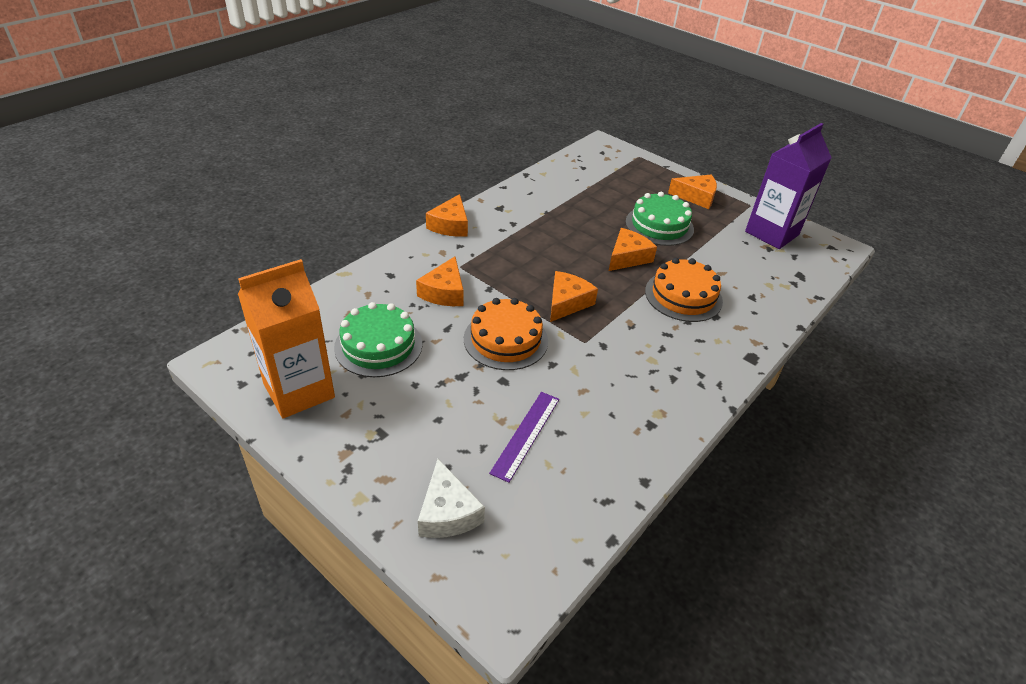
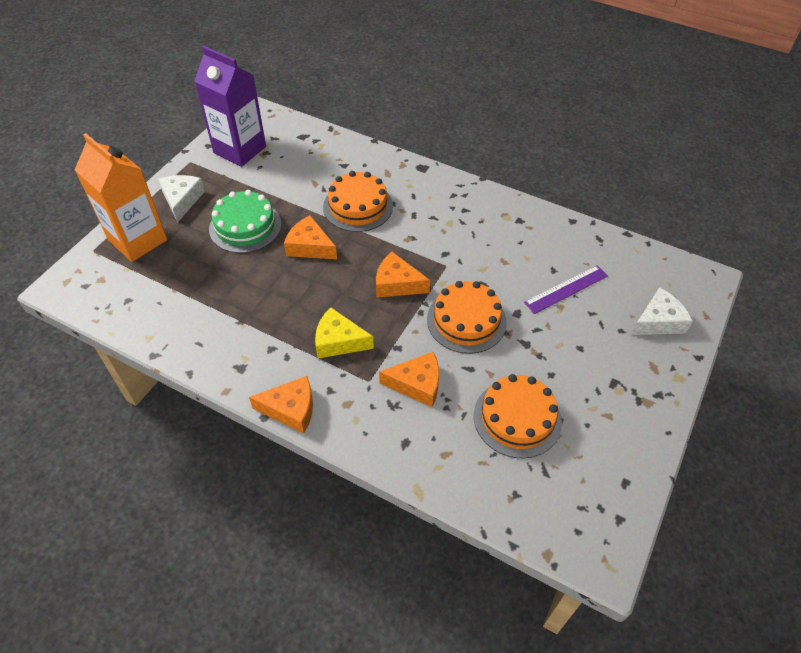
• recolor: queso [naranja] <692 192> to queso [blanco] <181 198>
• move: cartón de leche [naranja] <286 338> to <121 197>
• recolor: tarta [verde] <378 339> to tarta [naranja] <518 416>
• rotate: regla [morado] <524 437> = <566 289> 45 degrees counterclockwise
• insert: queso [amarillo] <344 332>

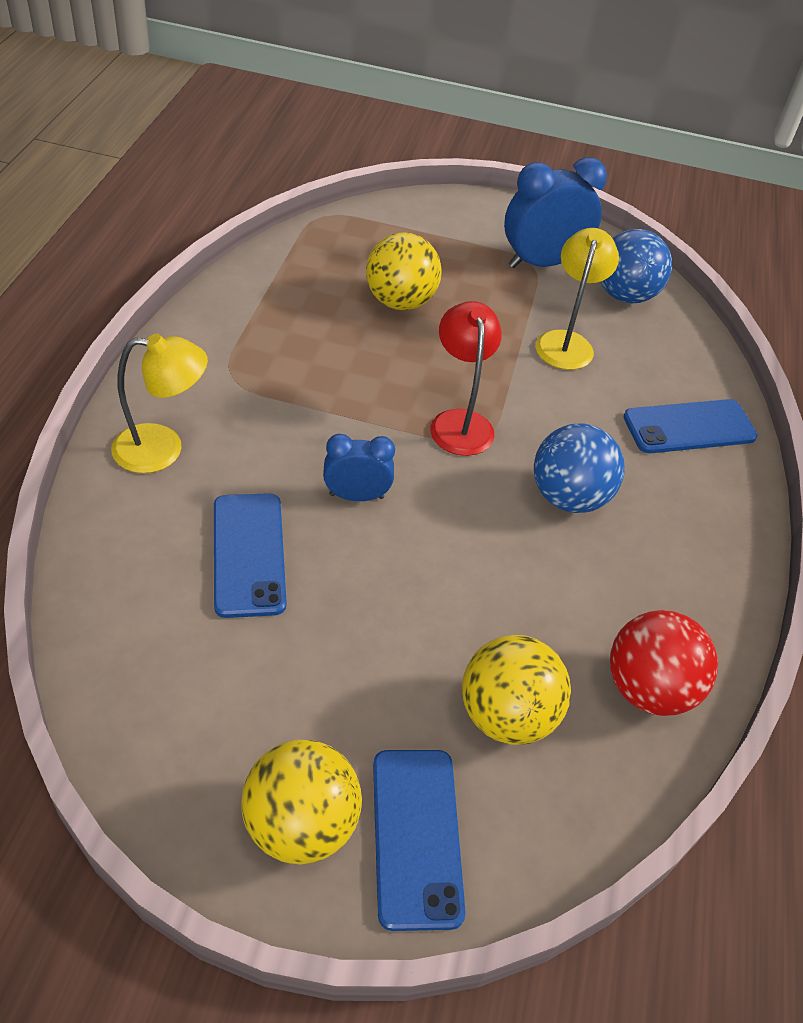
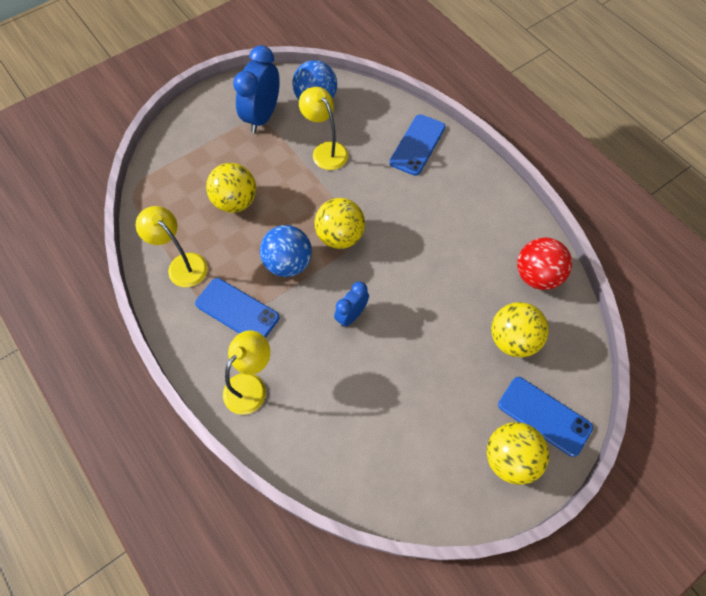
• replace: lámpara [rojo] <466 378> to pelota [amarillo] <339 223>
• move: pelota [azul] <579 468> to <286 251>
• move: móvil [azul] <250 555> to <237 308>
• insert: lámpara [amarillo] <172 246>

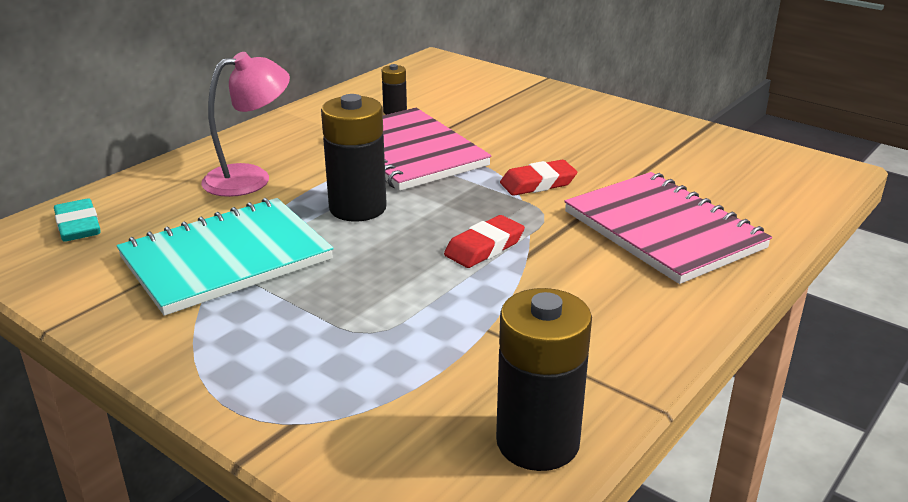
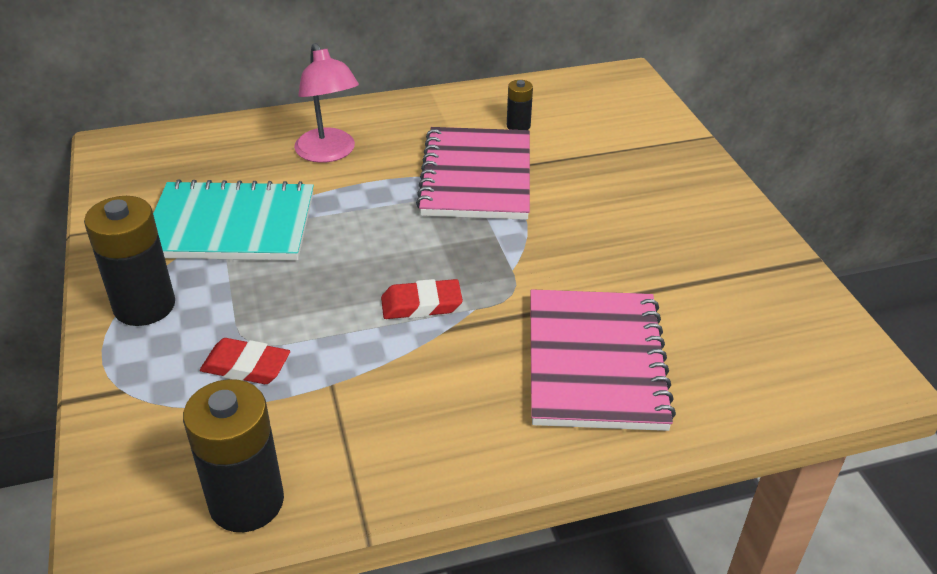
• rotate: lámpara [rosa] <245 124> = <326 103> 60 degrees clockwise
• move: pila [negro] <354 157> to <129 261>
• move: goma de borrar [rojo] <538 178> to <245 361>
• delete: goma de borrar [turquesa] <77 220>

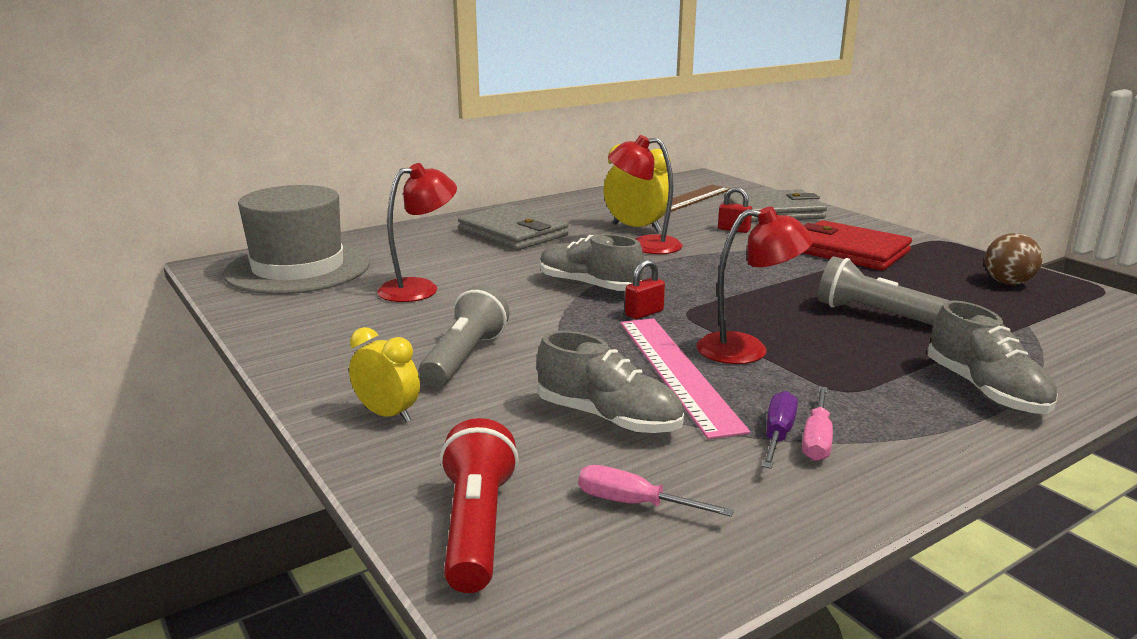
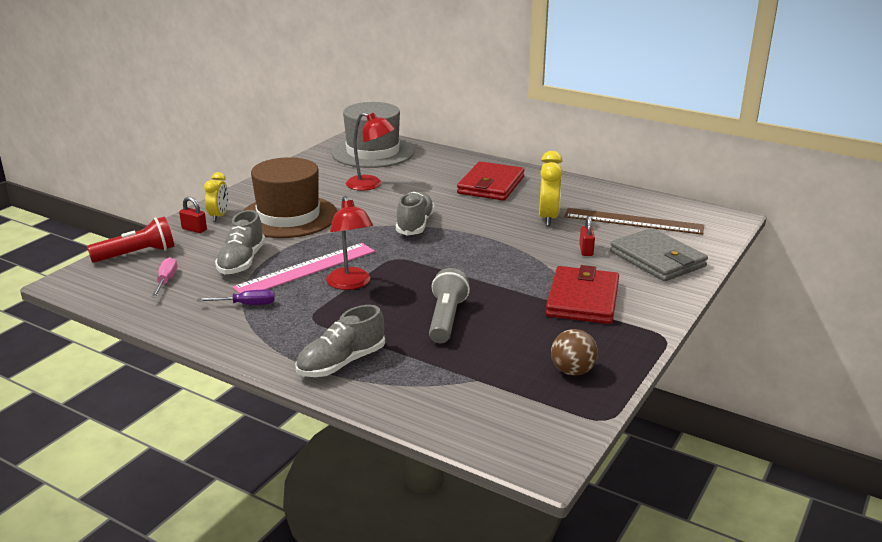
• delete: lámpara [rojo] <645 194>
• recolor: cartera [gris] <513 227> to cartera [rojo] <491 181>
• move: candado [rojo] <645 289> to <193 215>
• replace: lámpara de mano [gris] <464 336> to sombrero [marrón] <290 197>
• delete: destornillador [rosa] <817 423>

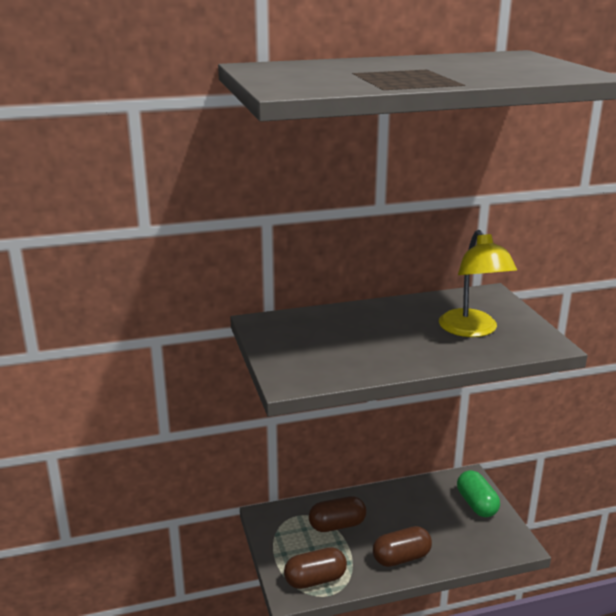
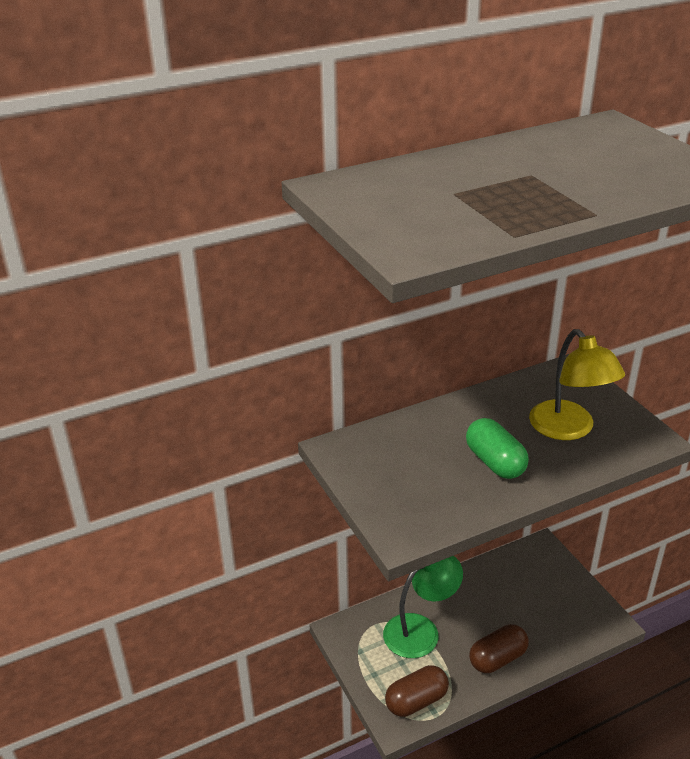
• move: cápsula [verde] <478 493> to <497 448>
• replace: cápsula [marrón] <337 514> to lámpara [verde] <423 607>

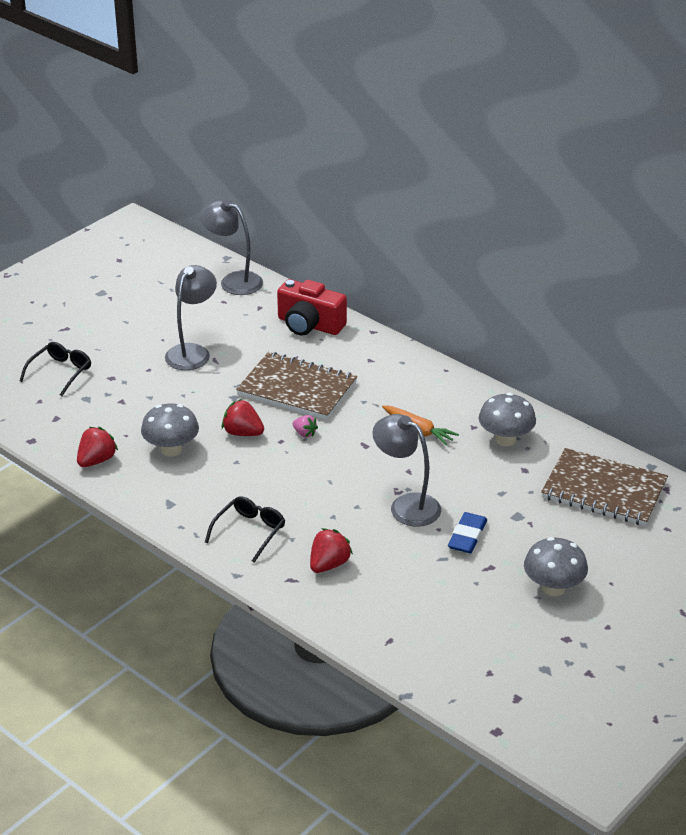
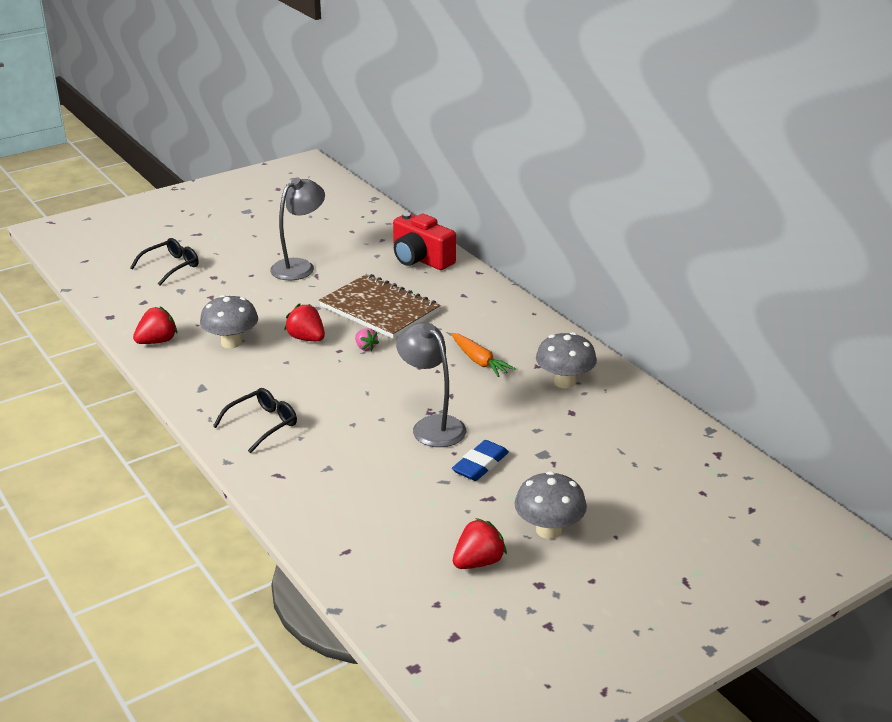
• delete: lámpara [gris] <231 247>
• delete: cuaderno [marrón] <604 487>
• move: fresa [rojo] <331 550> to <480 543>

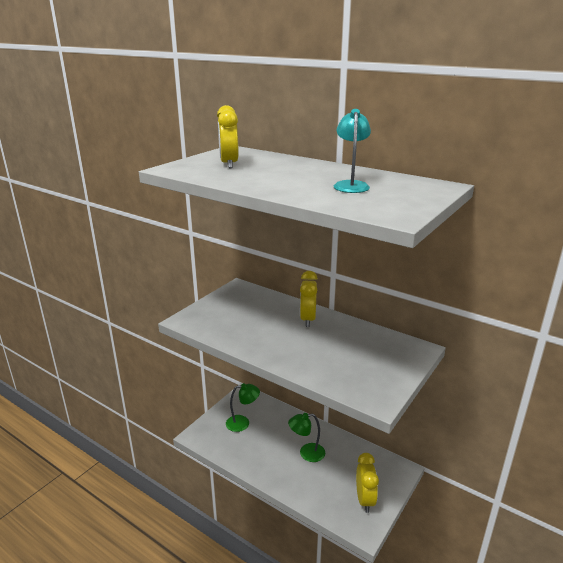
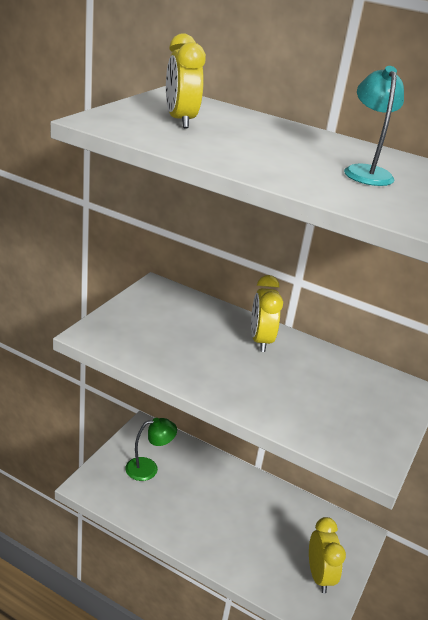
• delete: lámpara [verde] <306 437>

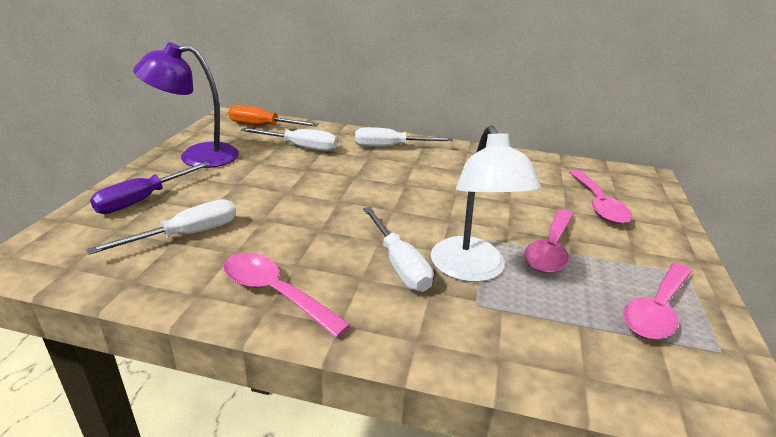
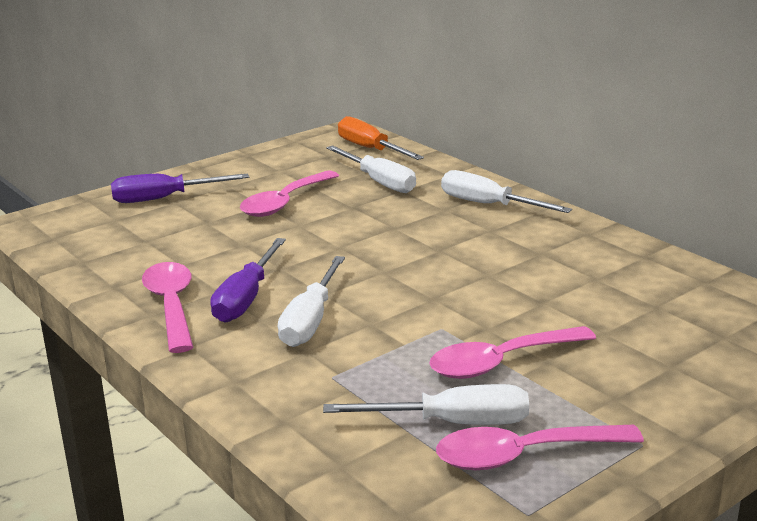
• delete: lámpara [morado] <186 105>
• delete: lámpara [blanco] <486 203>
• move: cuchara [rosa] <601 197> to <289 194>
• move: destornillador [blanco] <161 227> to <426 404>
• insert: destornillador [morado] <248 280>

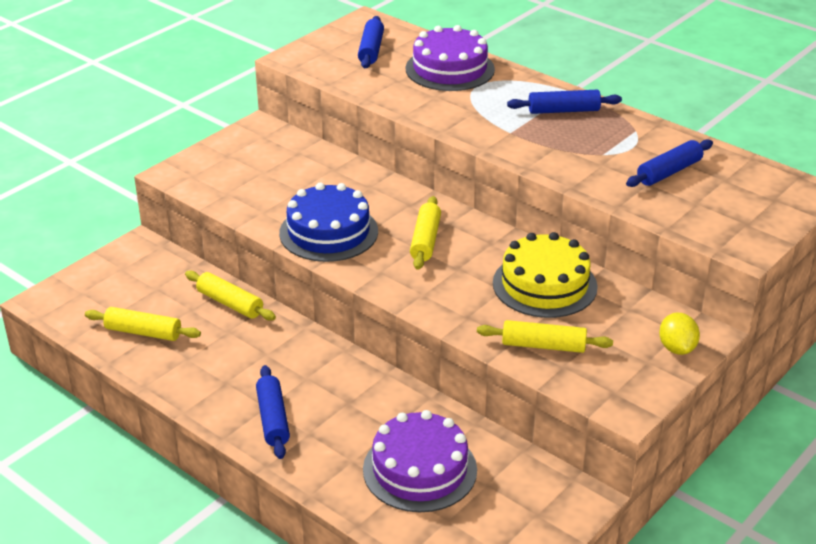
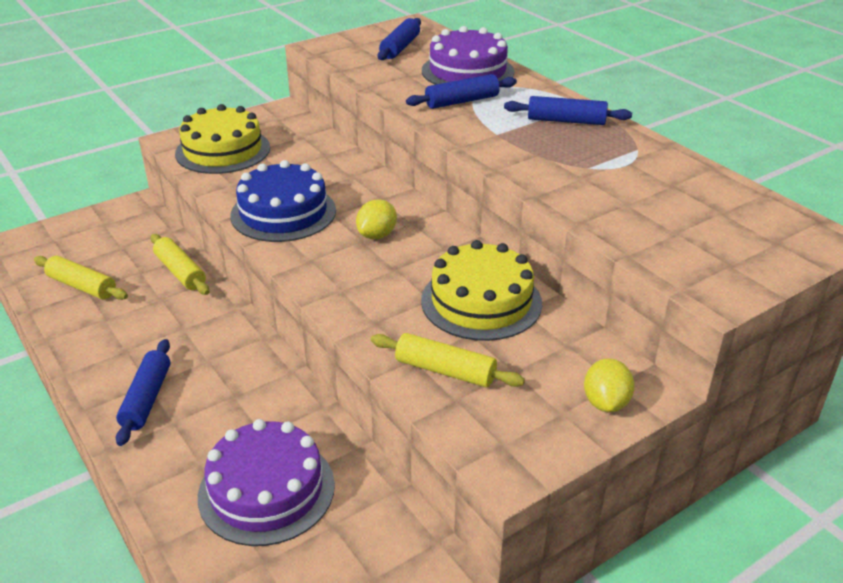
• move: rodillo [azul] <669 163> to <461 91>
• replace: rodillo [amarillo] <425 233> to limón [amarillo] <376 219>
• insert: tarta [amarillo] <222 139>

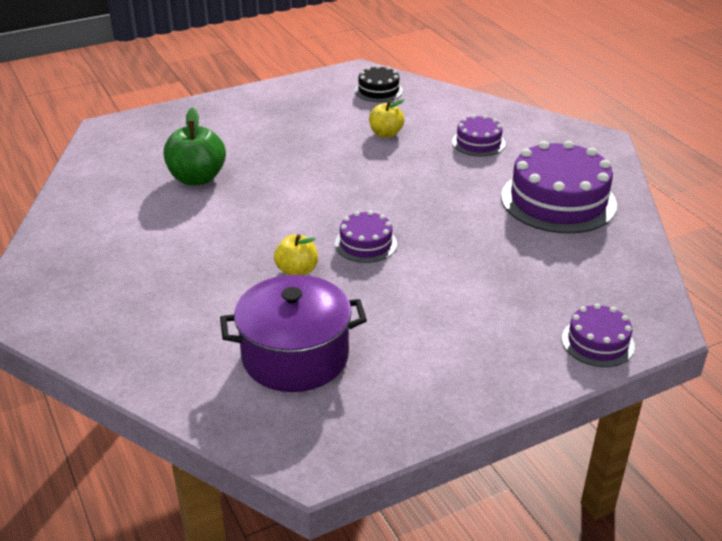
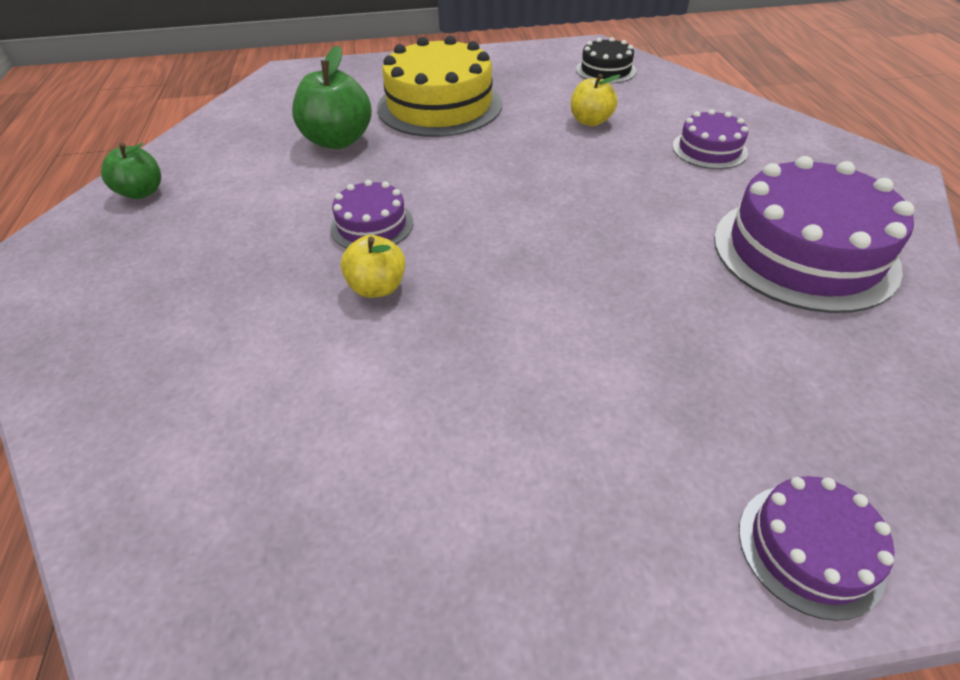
• move: tarta [morado] <366 237> to <371 214>
• delete: olla [morado] <293 333>
• insert: tarta [amarillo] <439 86>
• insert: manzana [verde] <131 171>

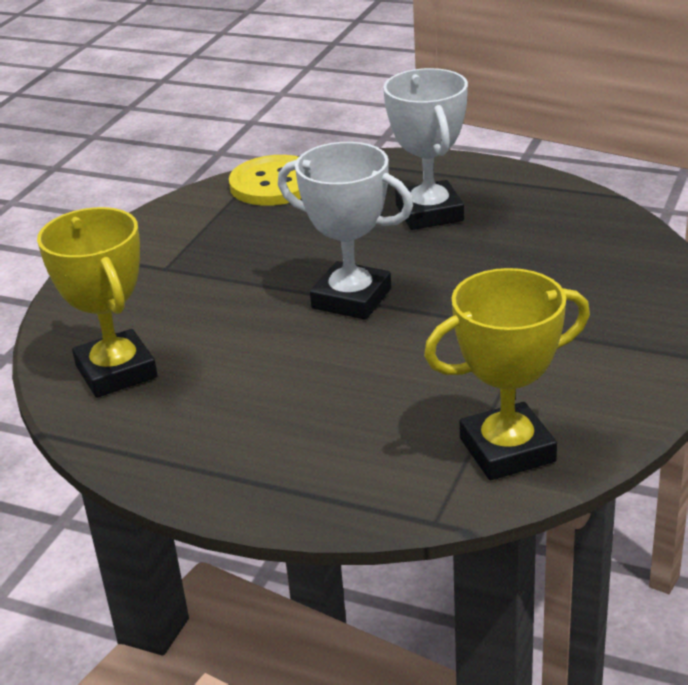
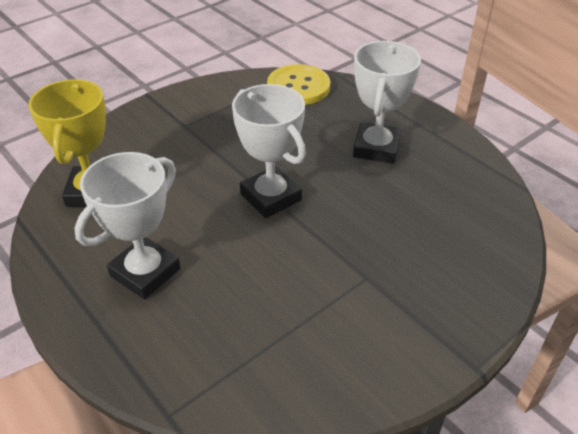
• delete: trofeo [amarillo] <507 374>
• insert: trofeo [blanco] <127 225>

